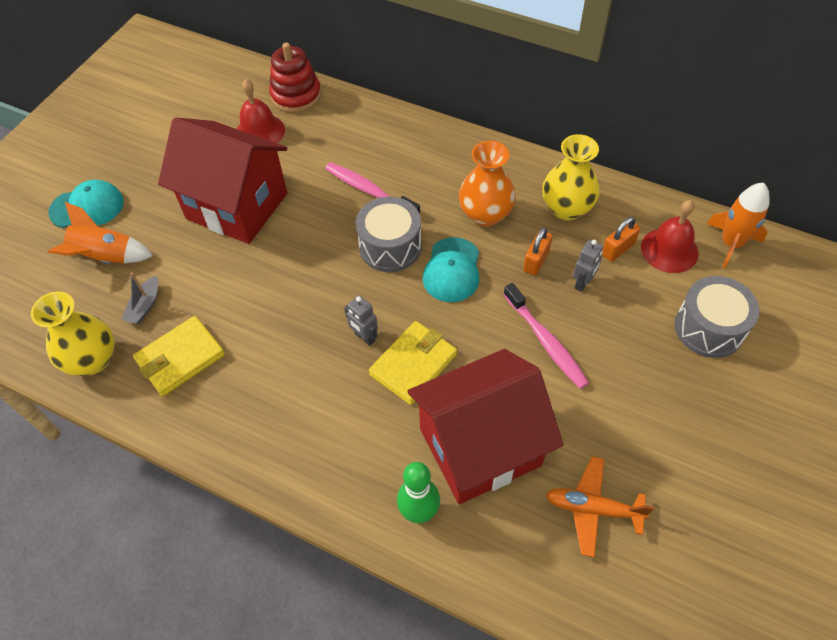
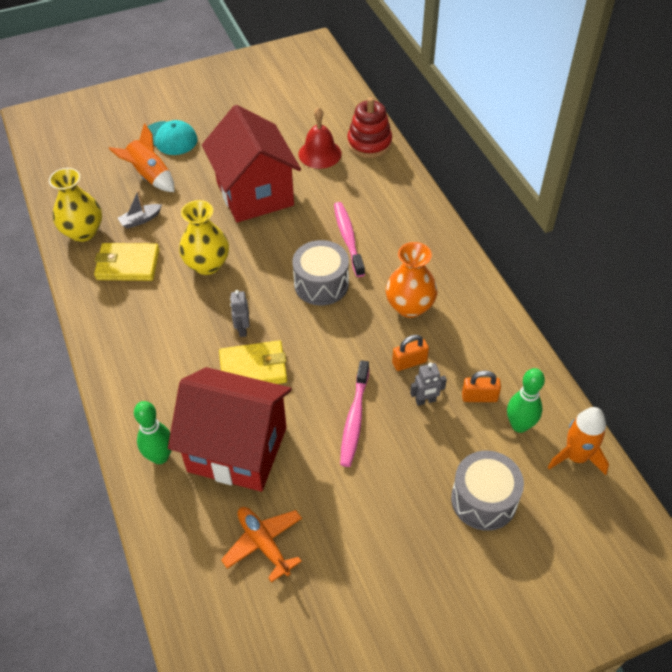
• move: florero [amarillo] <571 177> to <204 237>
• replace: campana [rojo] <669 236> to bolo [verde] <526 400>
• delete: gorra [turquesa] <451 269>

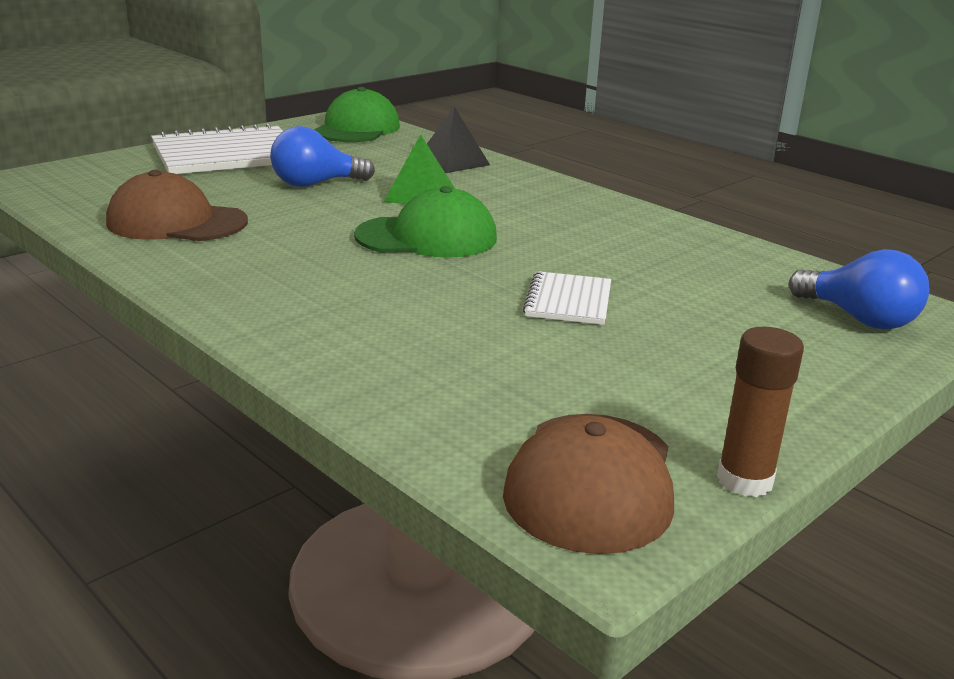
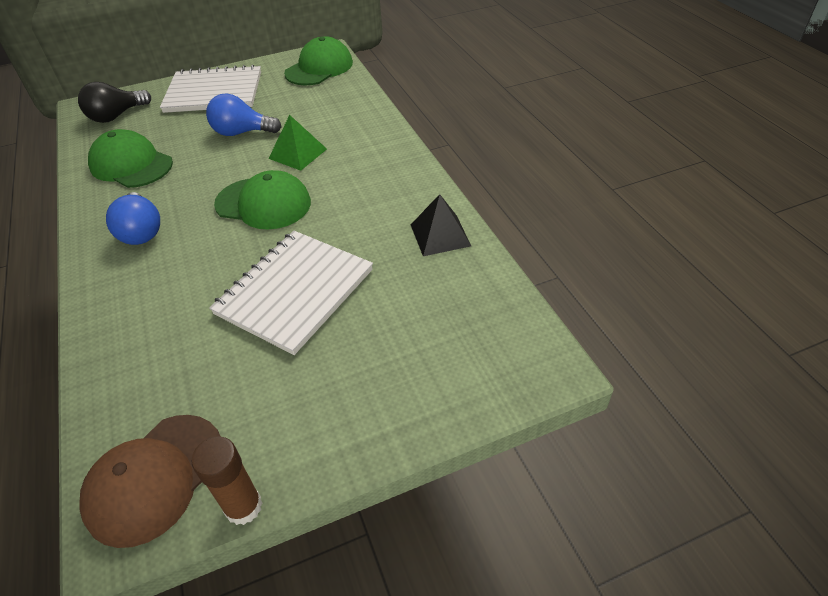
• move: pirámide [negro] <458 140> to <441 225>
• recolor: gorra [marrón] <177 205> to gorra [verde] <130 158>
• move: bombilla [azul] <859 289> to <133 218>
• resize: cuaderno [blanco] <567 298> = <291 293> x1.91
• insert: bombilla [negro] <114 102>

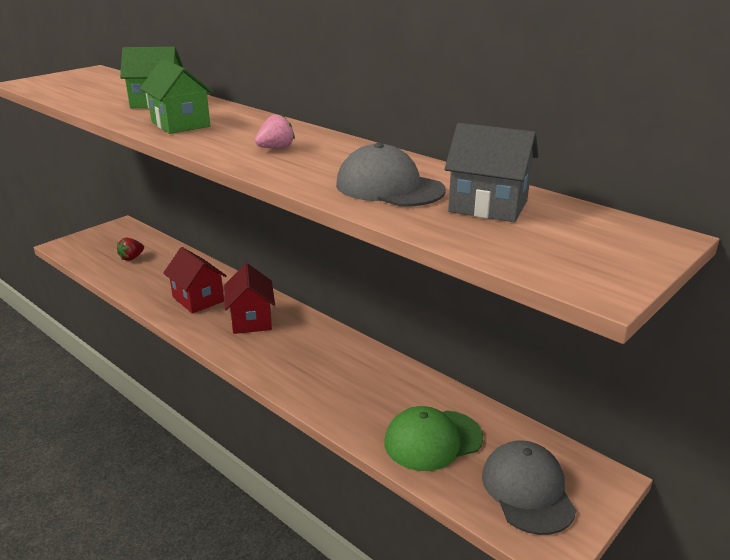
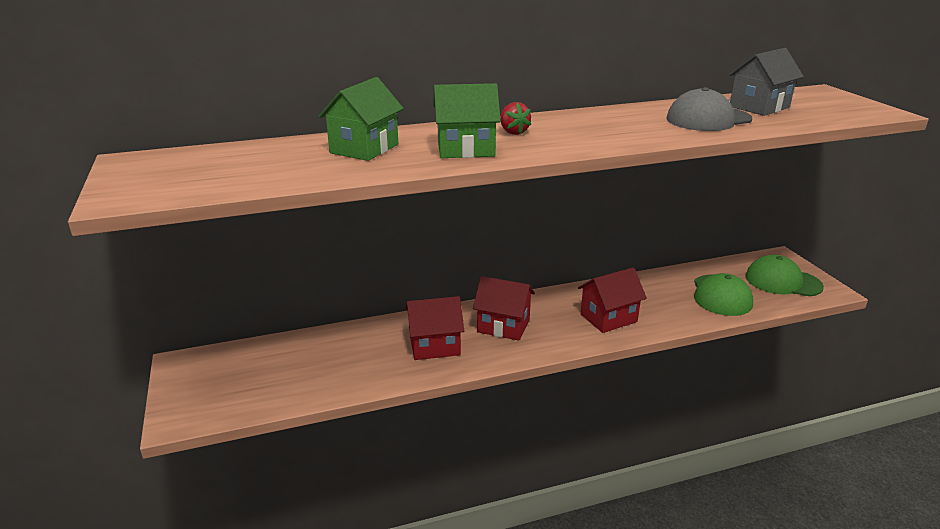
• delete: fresa [rosa] <275 131>
• move: fresa [rojo] <130 249> to <515 118>
• recolor: gorra [gris] <529 487> to gorra [verde] <784 275>
• insert: casa [rojo] <612 300>

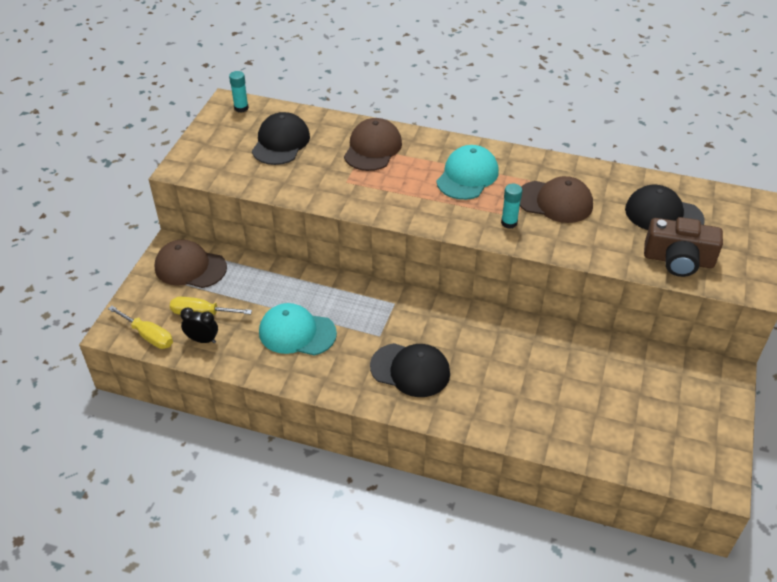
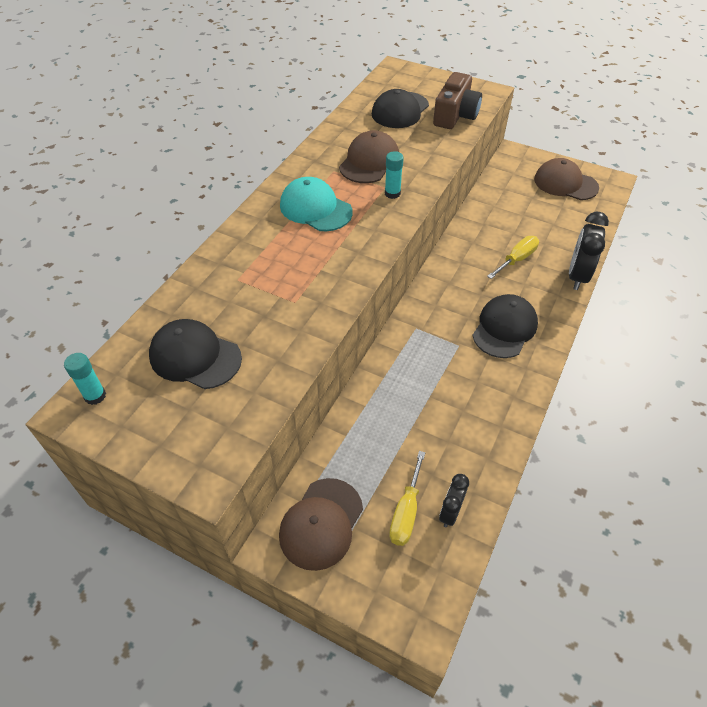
• move: gorra [marrón] <373 144> to <566 179>
• delete: gorra [turquesa] <298 329>
• move: destornillador [amarillo] <140 327> to <513 257>
• insert: despertador [negro] <589 251>

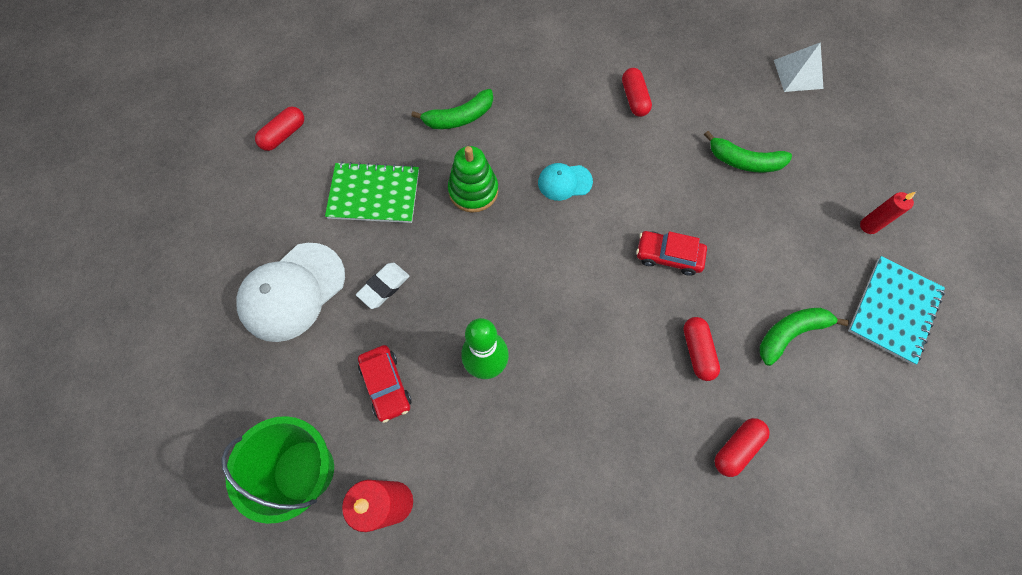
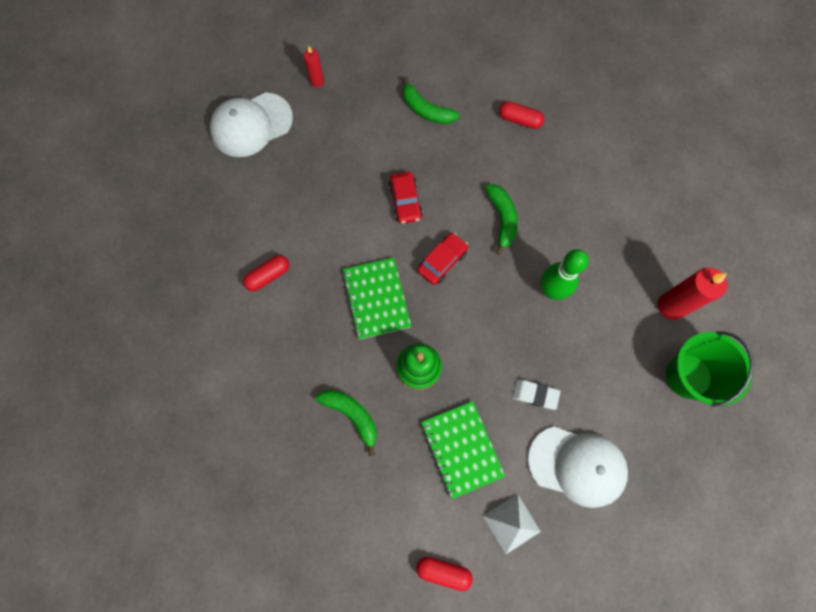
• move: pirámide [blanco] <799 67> to <512 524>
• move: plátano [verde] <748 152> to <501 219>
• replace: gorra [turquesa] <565 182> to cuaderno [verde] <376 298>
• delete: cuaderno [turquesa] <896 310>
• delete: cápsula [rojo] <701 349>
• move: coche [rojo] <385 384> to <442 259>
• insert: gorra [blanco] <251 124>

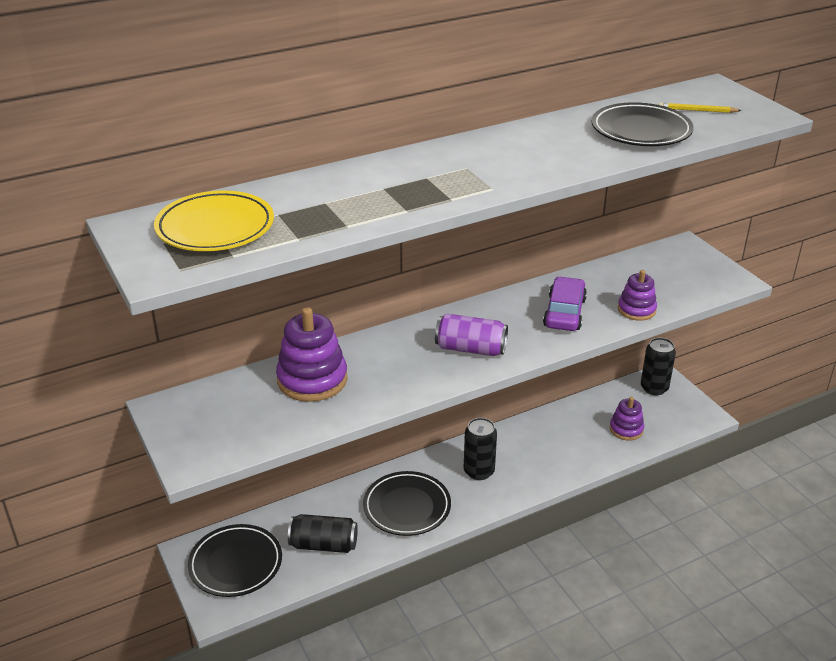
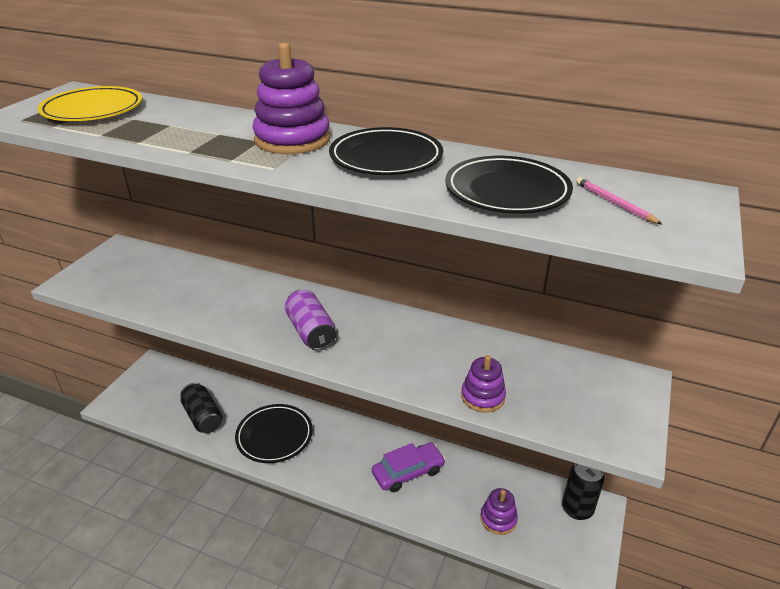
• recolor: lápiz [amarillo] <700 108> to lápiz [rosa] <619 201>
• move: coche [morado] <565 304> to <408 467>
• move: juguete apilable [morado] <312 354> to <291 98>
• delete: lata [negro] <480 449>
• move: plato [negro] <235 560> to <386 151>

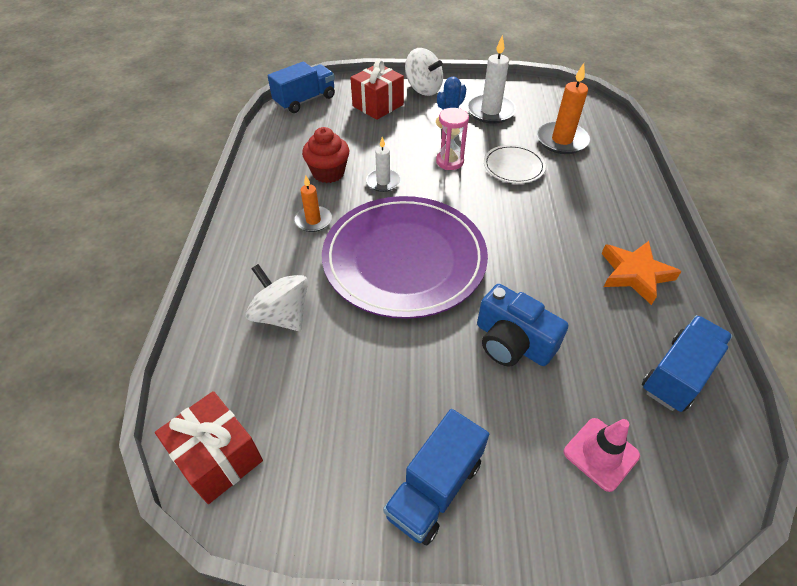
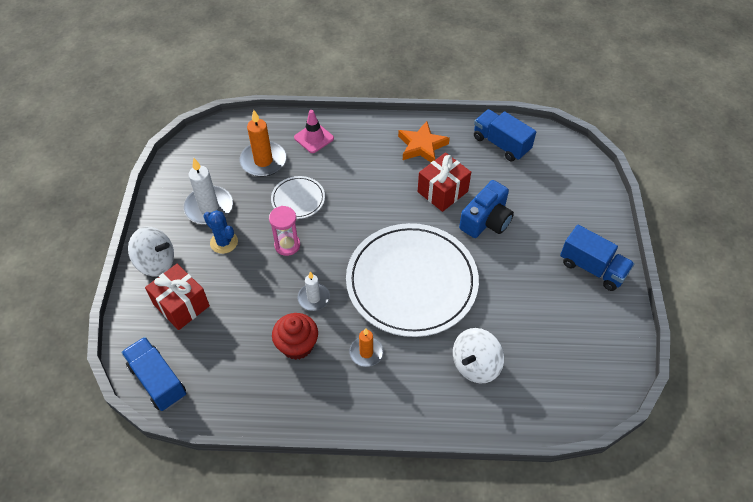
• rotate: peonza [blanco] <424 72> = <151 251> 60 degrees clockwise
• recolor: plato [morado] <405 257> to plato [blanco] <412 280>
• move: regalo [rojo] <209 447> to <444 182>
• move: cono de tráfico [rosa] <602 455> to <314 131>

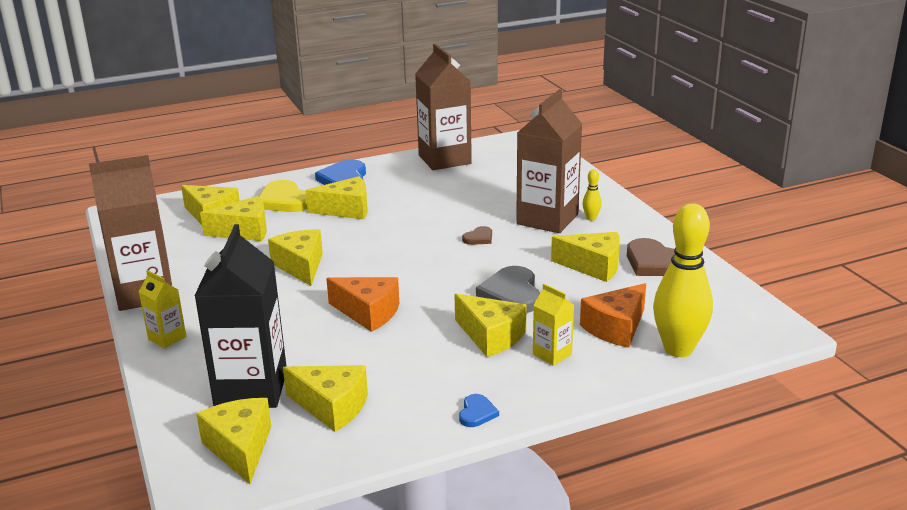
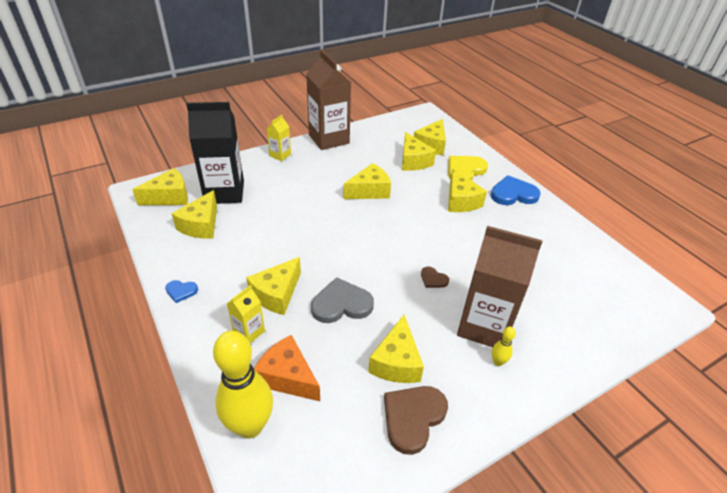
• delete: cartón de leche [marrón] <443 107>
• delete: queso [naranja] <362 304>

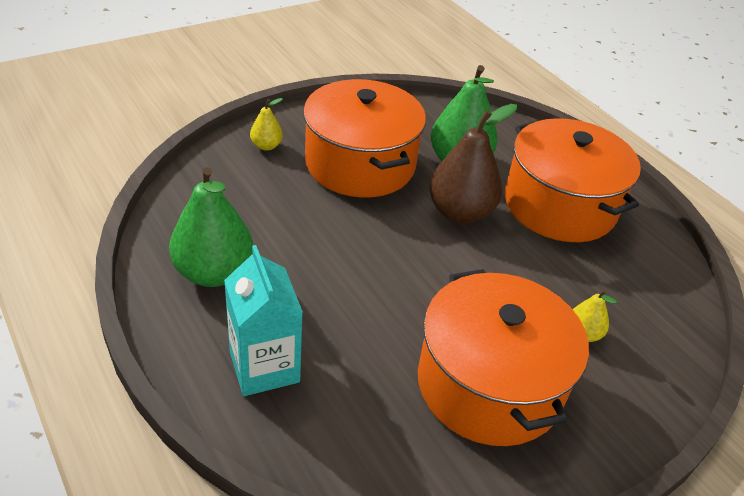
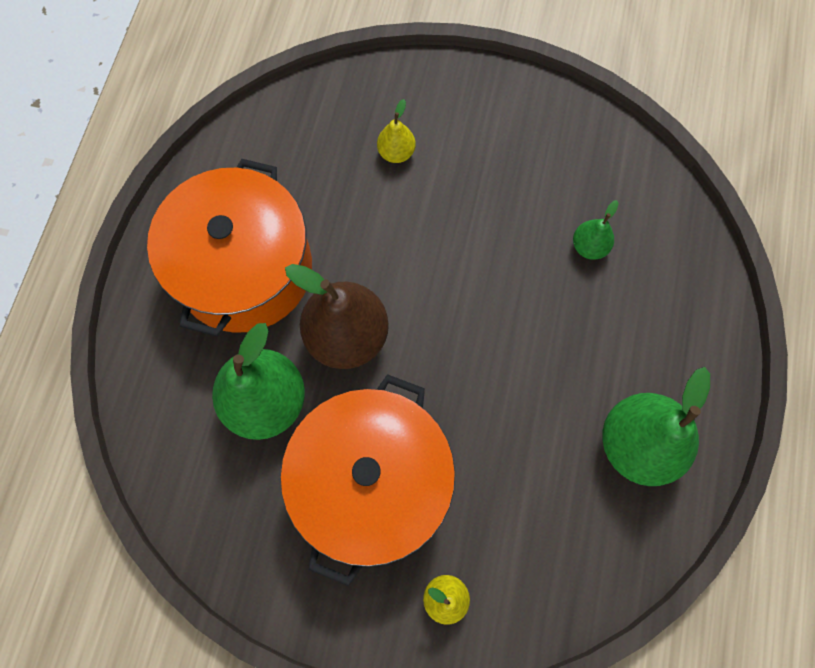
• delete: cartón de leche [turquesa] <263 320>
• delete: olla [naranja] <503 357>
• insert: pera [verde] <596 230>

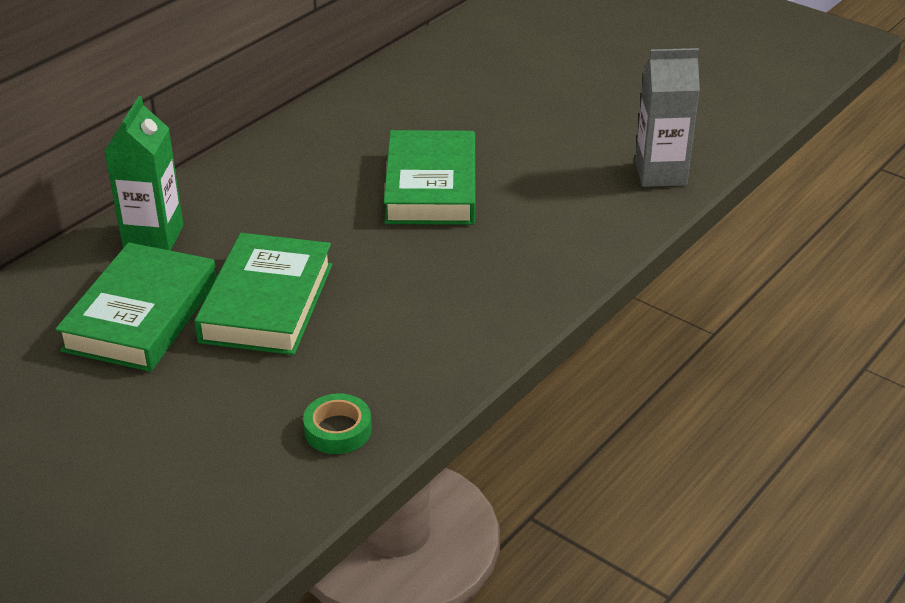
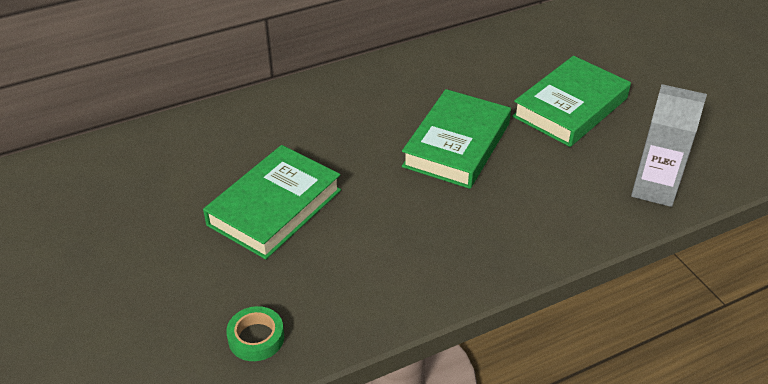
• delete: cartón de leche [verde] <143 173>
• move: libro [verde] <136 307> to <571 101>

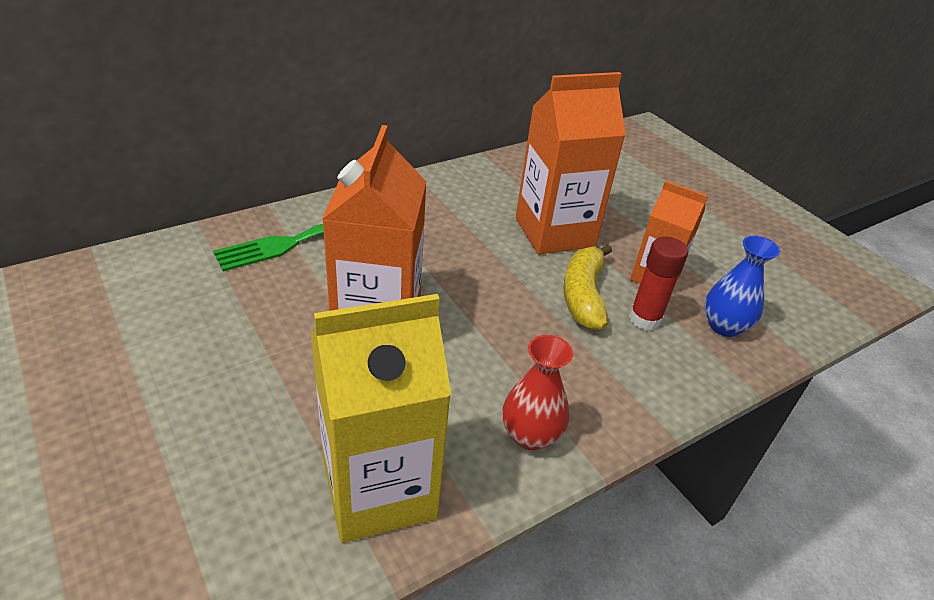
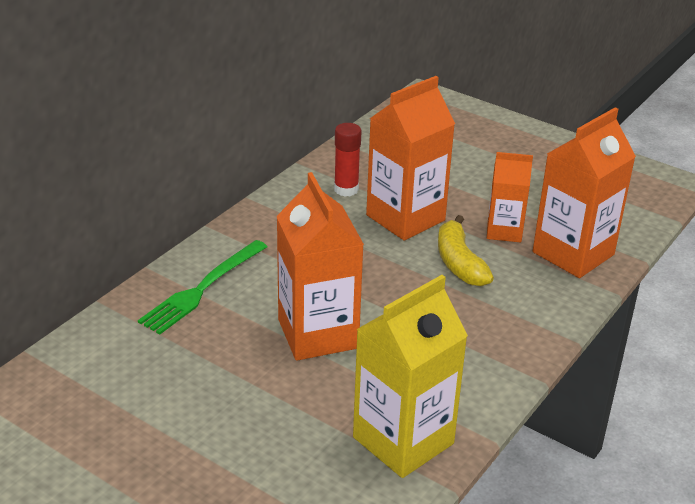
• move: barra de pegamento [rojo] <658 283> to <347 159>
• replace: florero [azul] <742 286> to cartón de leche [naranja] <584 192>
• delete: florero [rojo] <537 392>

